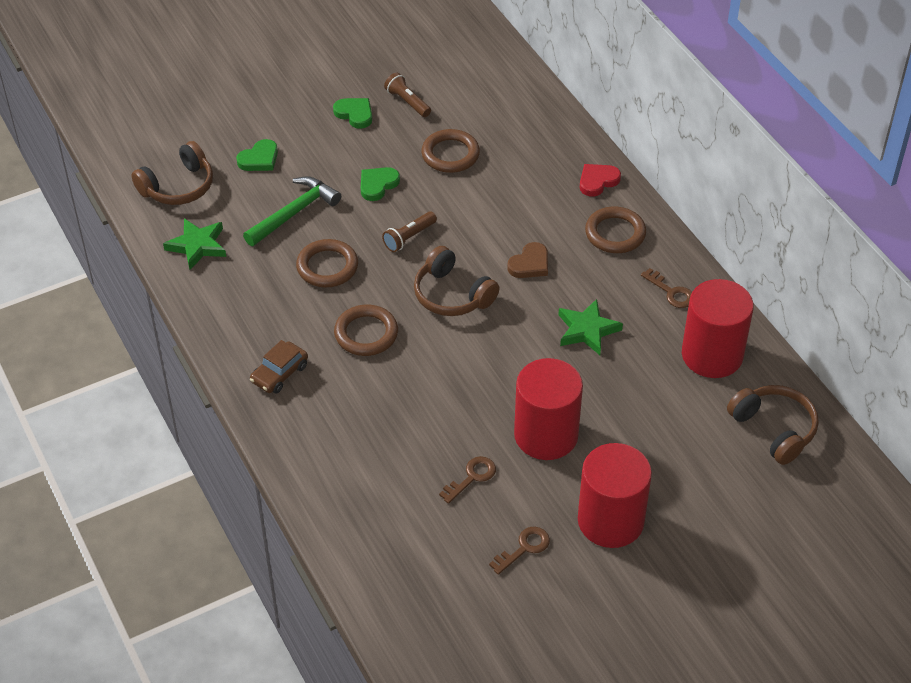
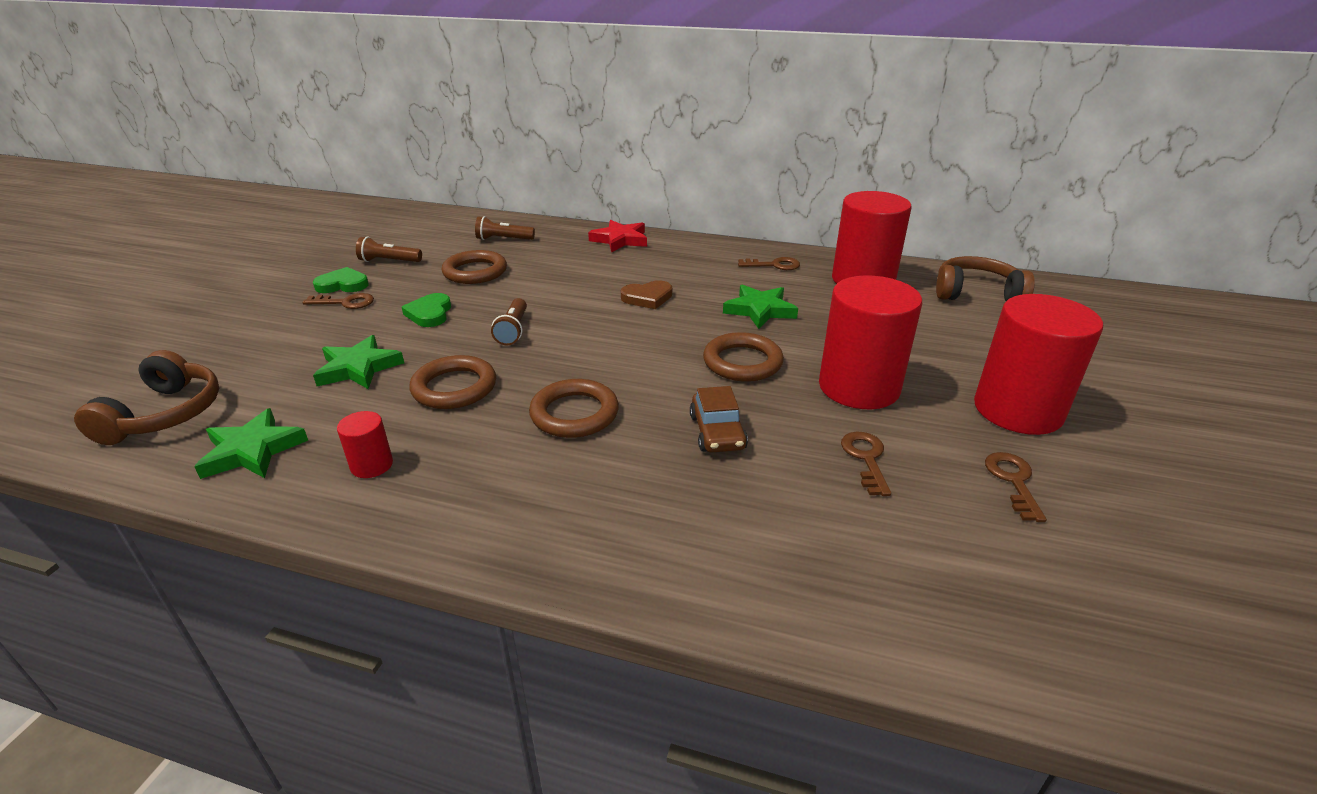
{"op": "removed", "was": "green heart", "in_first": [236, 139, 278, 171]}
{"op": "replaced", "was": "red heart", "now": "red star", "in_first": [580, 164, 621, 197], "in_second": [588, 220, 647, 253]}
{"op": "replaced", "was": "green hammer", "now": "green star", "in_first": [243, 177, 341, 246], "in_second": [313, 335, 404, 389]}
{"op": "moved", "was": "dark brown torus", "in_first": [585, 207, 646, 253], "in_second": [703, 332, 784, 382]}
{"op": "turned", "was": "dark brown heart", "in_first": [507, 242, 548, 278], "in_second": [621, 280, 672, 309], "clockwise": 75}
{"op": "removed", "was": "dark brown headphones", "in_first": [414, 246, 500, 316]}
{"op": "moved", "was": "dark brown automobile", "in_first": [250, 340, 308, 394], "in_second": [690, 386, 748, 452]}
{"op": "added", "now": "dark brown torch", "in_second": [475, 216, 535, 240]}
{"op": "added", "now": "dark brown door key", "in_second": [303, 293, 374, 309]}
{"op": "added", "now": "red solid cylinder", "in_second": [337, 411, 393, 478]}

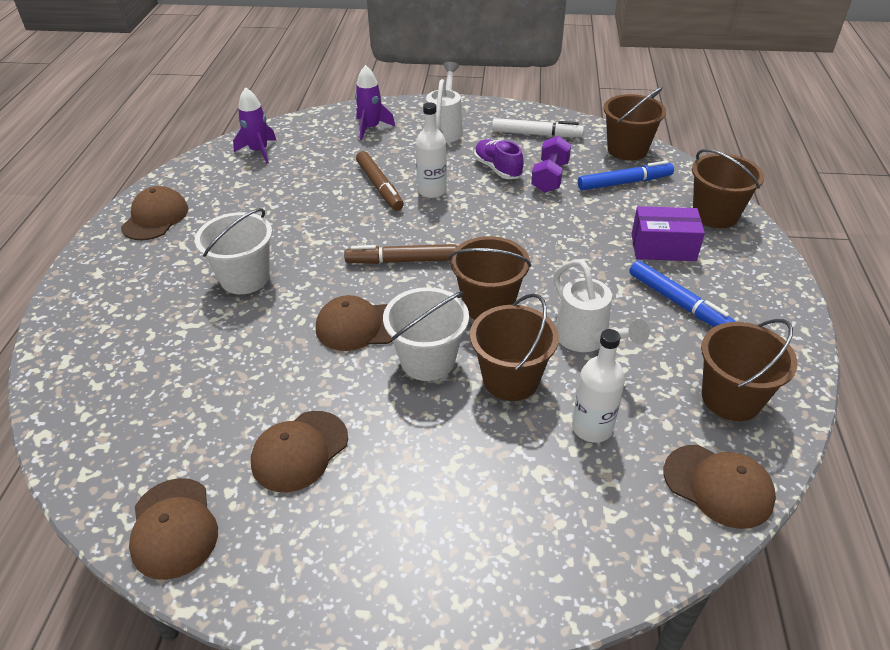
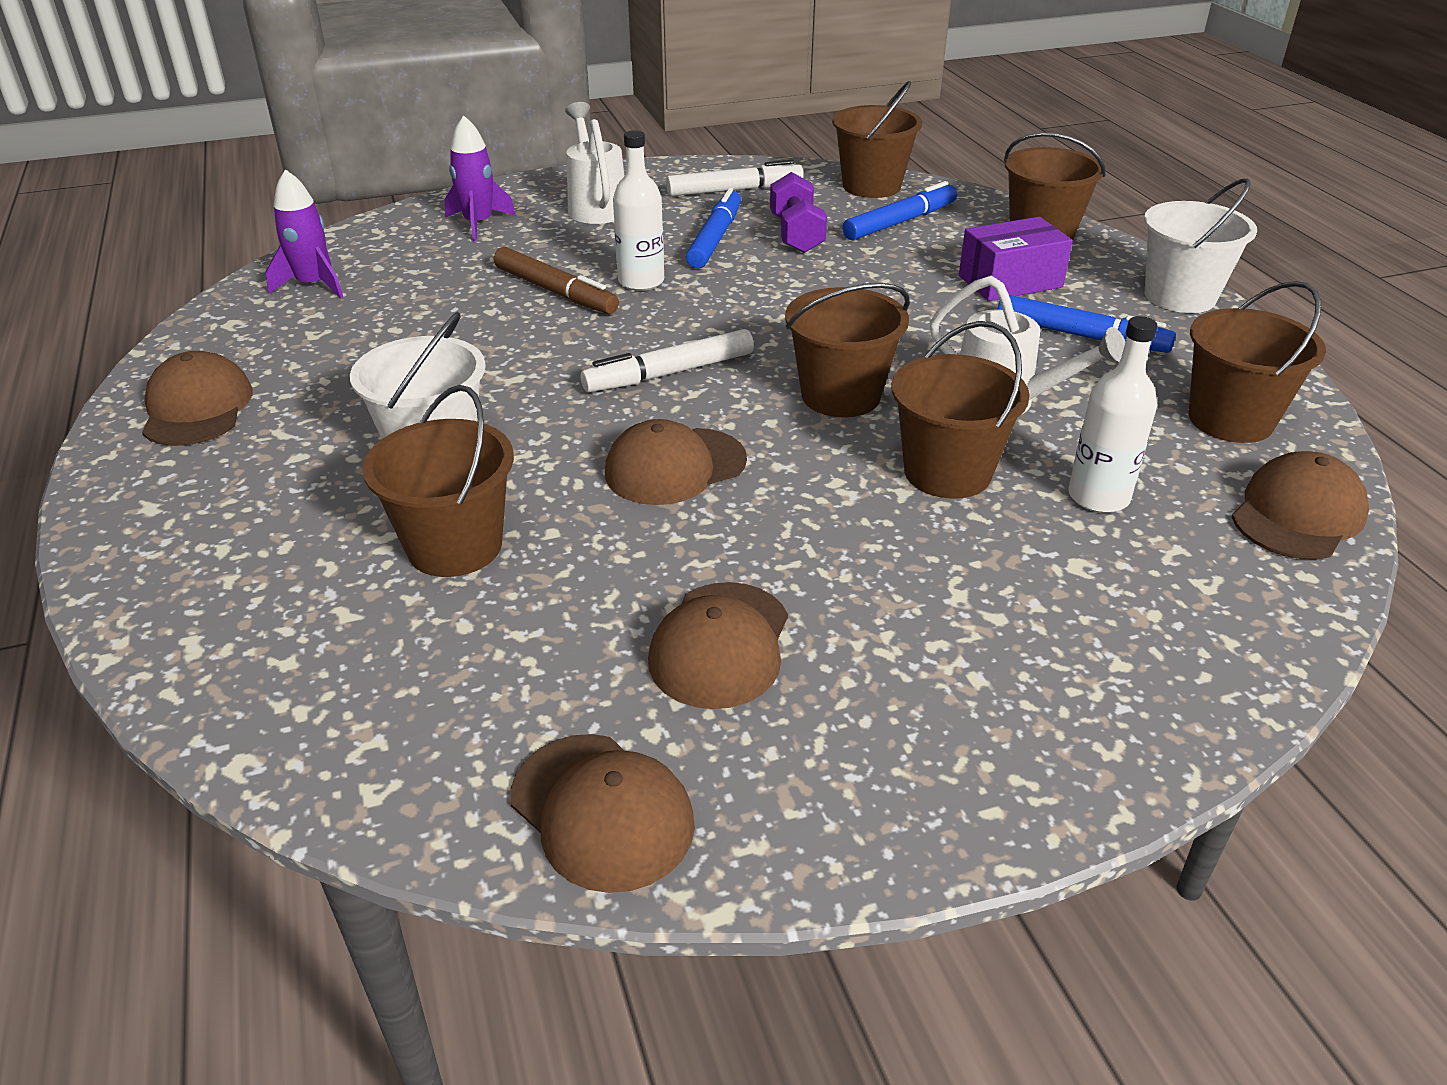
{"op": "replaced", "was": "violet sneaker", "now": "royal blue felt pen", "in_first": [474, 139, 524, 179], "in_second": [686, 188, 741, 268]}
{"op": "recoloured", "was": "dark brown felt pen", "now": "snow-white felt pen", "in_first": [344, 244, 457, 264], "in_second": [581, 329, 754, 392]}
{"op": "moved", "was": "snow-white pail", "in_first": [383, 287, 469, 381], "in_second": [1144, 178, 1257, 313]}
{"op": "turned", "was": "dark brown cap", "in_first": [664, 445, 776, 529], "in_second": [1232, 451, 1369, 560], "clockwise": -60}
{"op": "added", "now": "dark brown pail", "in_second": [362, 385, 514, 577]}

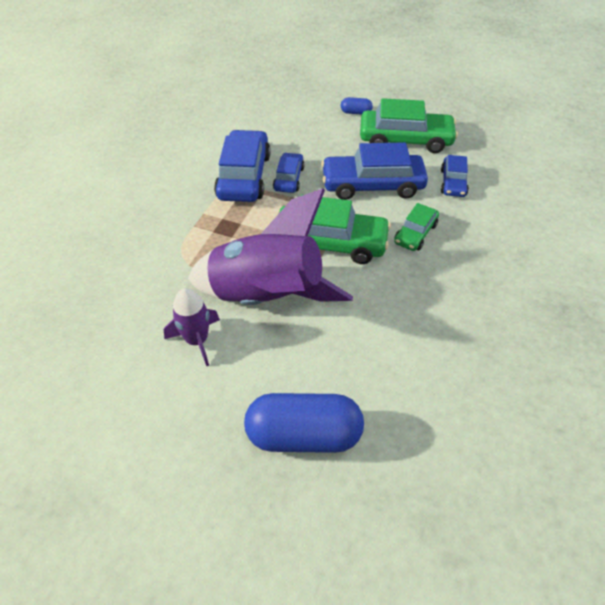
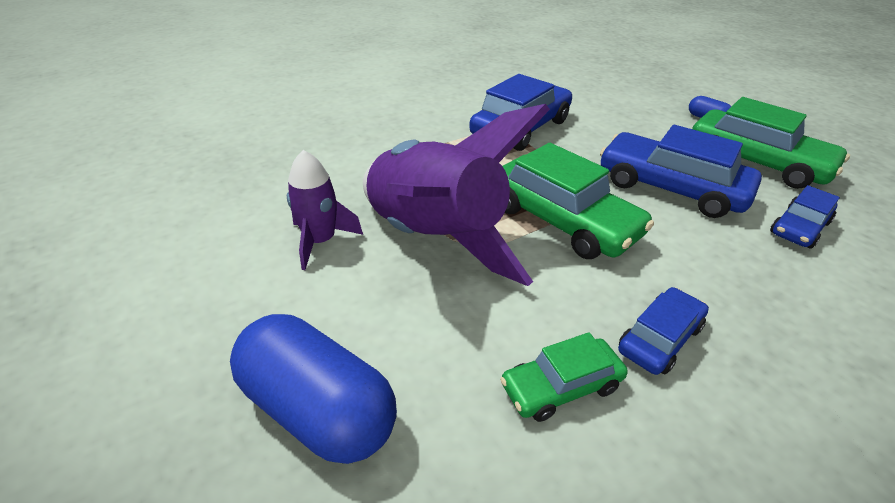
{"op": "moved", "was": "royal blue automobile", "in_first": [273, 153, 305, 193], "in_second": [618, 287, 709, 375]}
{"op": "moved", "was": "green automobile", "in_first": [394, 203, 439, 251], "in_second": [500, 332, 628, 422]}

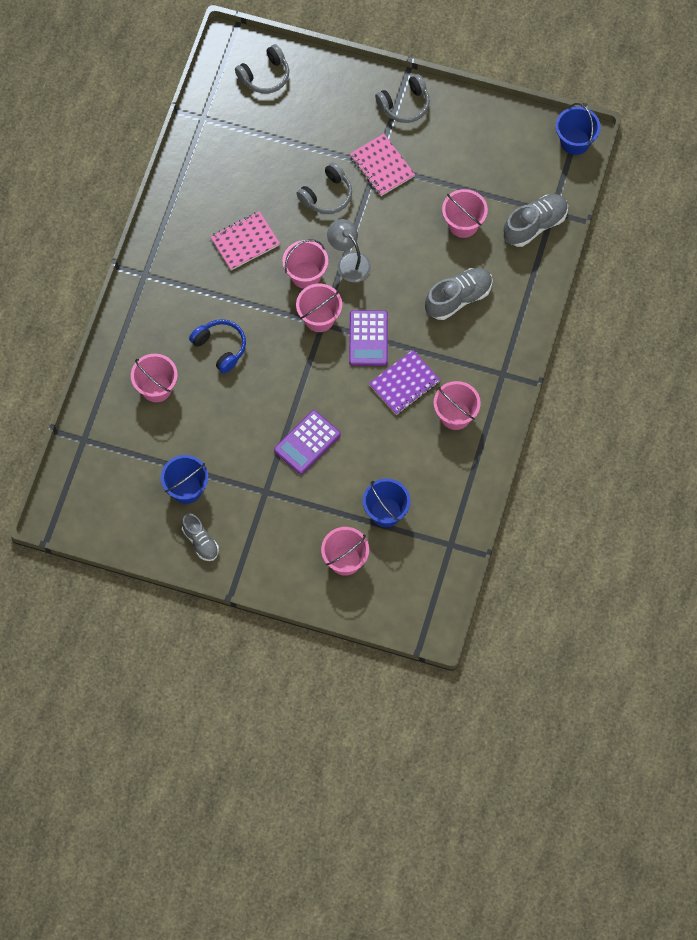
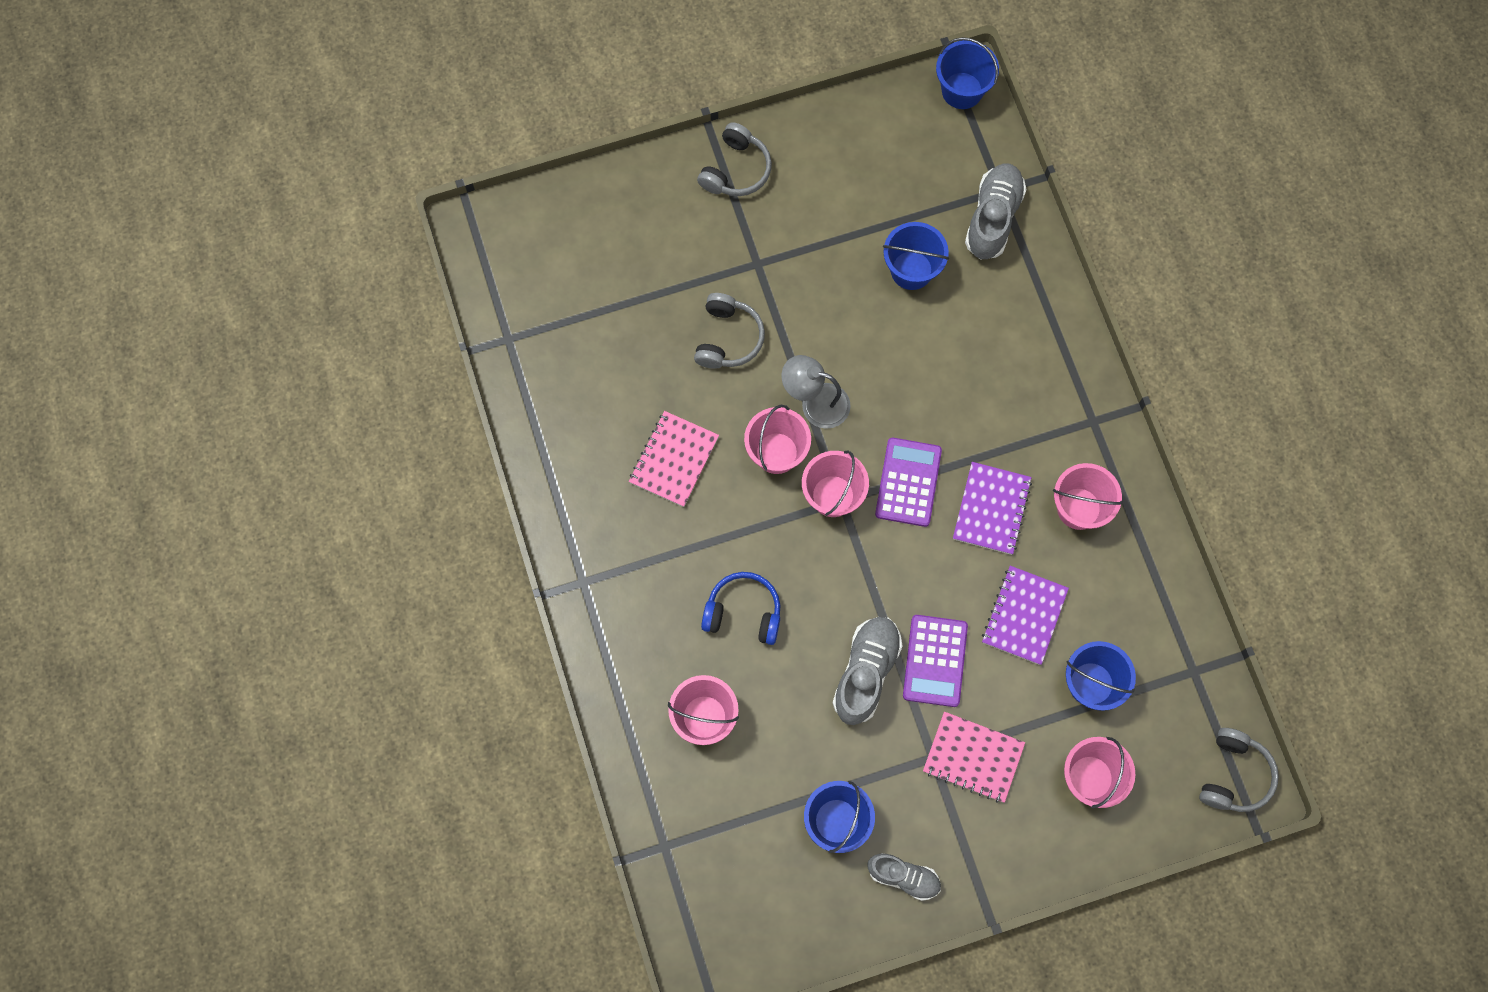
{"op": "moved", "was": "ash-grey headphones", "in_first": [235, 44, 289, 94], "in_second": [1199, 728, 1279, 812]}
{"op": "moved", "was": "pink notebook", "in_first": [350, 134, 415, 196], "in_second": [923, 712, 1025, 803]}
{"op": "recoloured", "was": "pink pail", "now": "royal blue pail", "in_first": [442, 189, 488, 238], "in_second": [883, 222, 949, 290]}
{"op": "moved", "was": "ash-grey sneaker", "in_first": [425, 268, 493, 320], "in_second": [833, 617, 902, 725]}
{"op": "turned", "was": "violet calculator", "in_first": [349, 310, 388, 366], "in_second": [875, 438, 942, 527], "clockwise": -135}
{"op": "added", "now": "violet notebook", "in_second": [982, 566, 1069, 665]}

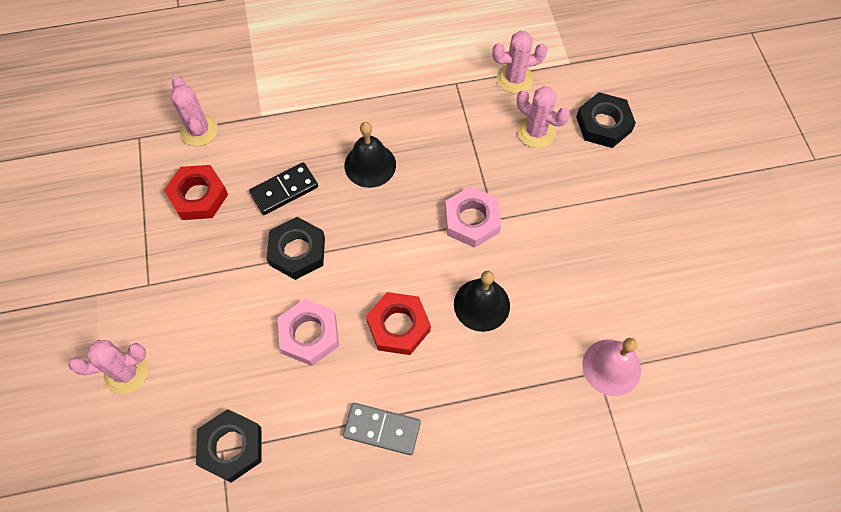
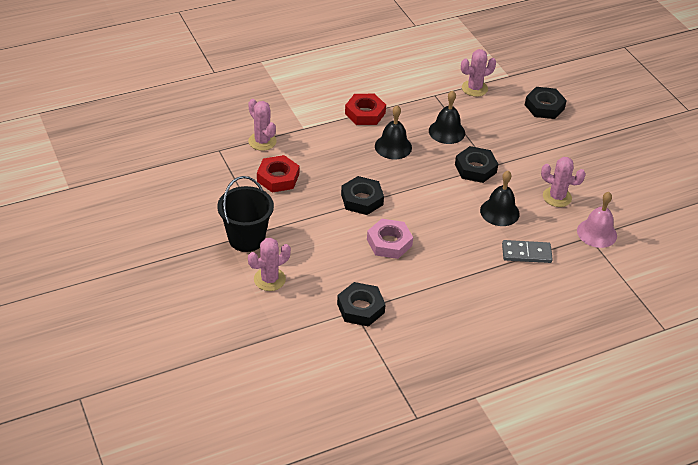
{"op": "moved", "was": "pink prickly plant", "in_first": [517, 86, 570, 148], "in_second": [541, 157, 586, 207]}
{"op": "removed", "was": "black domino piece", "in_first": [249, 162, 318, 215]}
{"op": "recoloured", "was": "pink hex nut", "now": "black hex nut", "in_first": [445, 186, 501, 248], "in_second": [455, 146, 498, 183]}
{"op": "moved", "was": "red hex nut", "in_first": [366, 292, 431, 355], "in_second": [345, 94, 386, 125]}
{"op": "moved", "was": "ash-grey domino piece", "in_first": [343, 403, 421, 455], "in_second": [502, 240, 553, 263]}
{"op": "added", "now": "black hand bell", "in_second": [429, 90, 465, 144]}
{"op": "added", "now": "black pail", "in_second": [217, 176, 274, 252]}

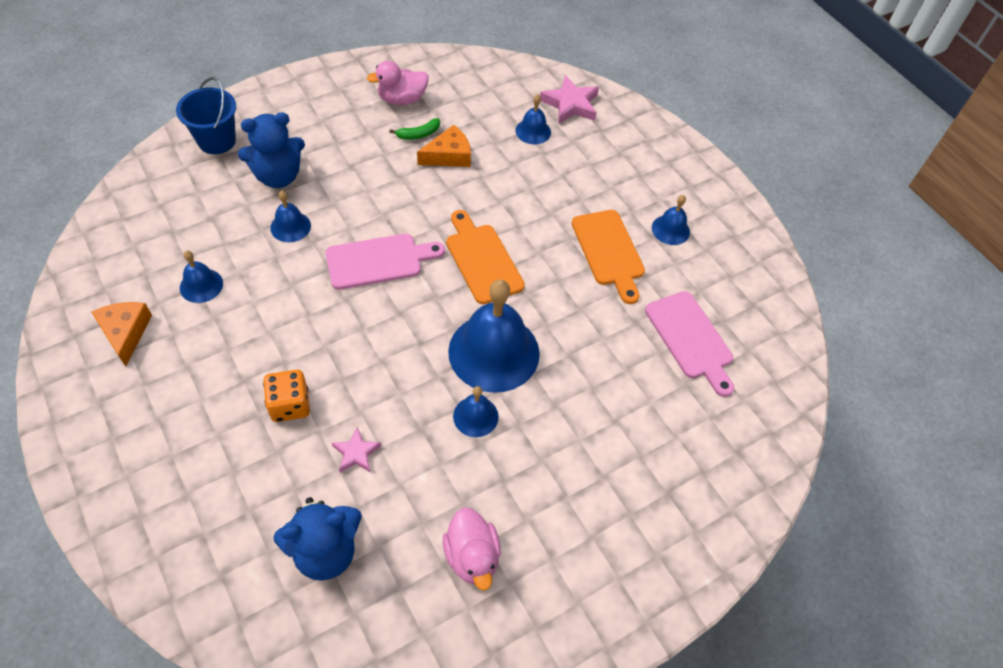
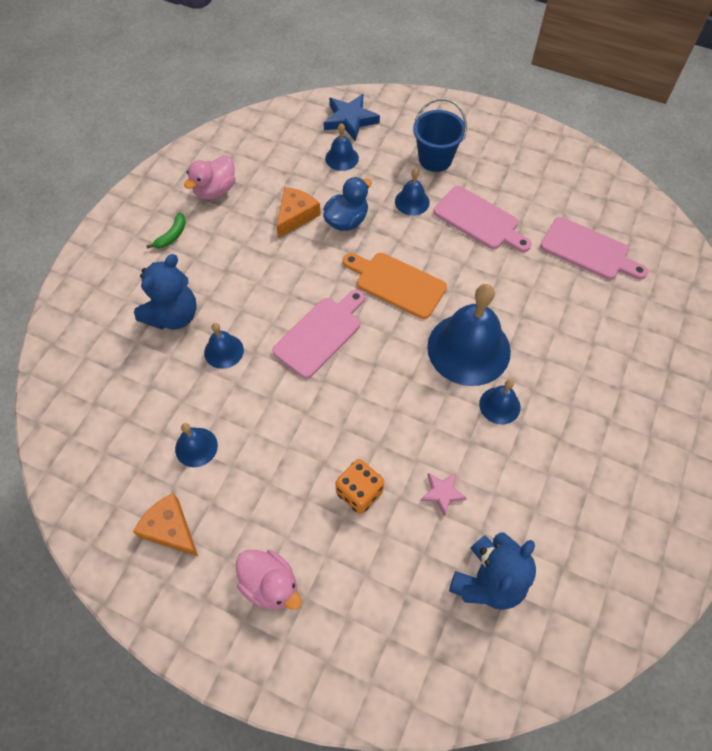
{"op": "recoloured", "was": "pink star", "now": "royal blue star", "in_first": [540, 75, 599, 124], "in_second": [324, 94, 380, 141]}
{"op": "moved", "was": "royal blue pail", "in_first": [176, 77, 236, 154], "in_second": [413, 98, 467, 172]}
{"op": "moved", "was": "green toy banana", "in_first": [390, 118, 440, 140], "in_second": [146, 212, 186, 249]}
{"op": "moved", "was": "royal blue hand bell", "in_first": [652, 195, 690, 245], "in_second": [395, 168, 430, 216]}
{"op": "recoloured", "was": "orange-coloured chopping board", "now": "pink chopping board", "in_first": [572, 210, 645, 304], "in_second": [433, 186, 532, 252]}
{"op": "moved", "was": "pink duck", "in_first": [443, 507, 501, 590], "in_second": [236, 550, 302, 610]}
{"op": "added", "now": "royal blue duck", "in_second": [323, 177, 372, 231]}

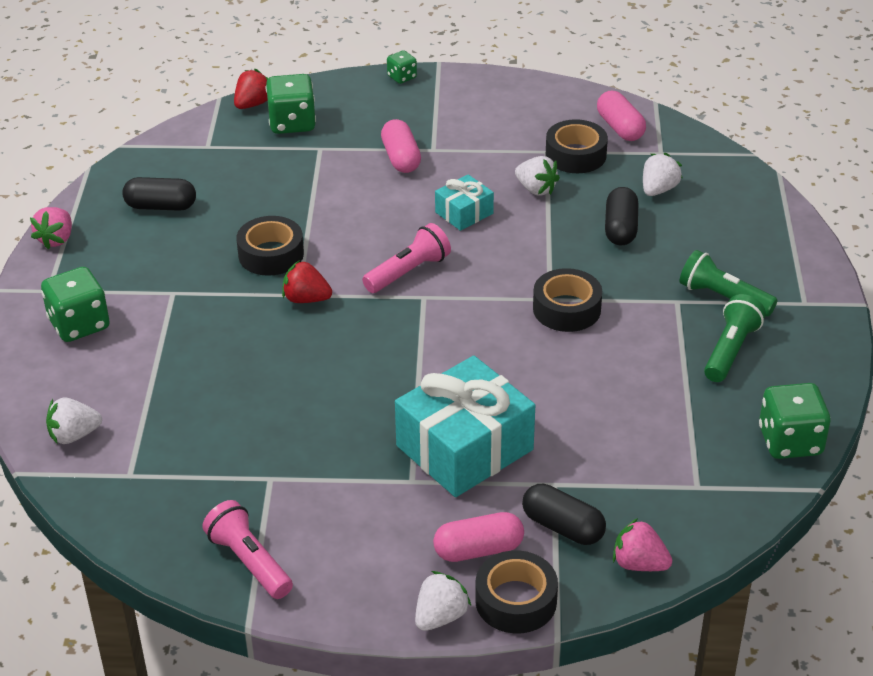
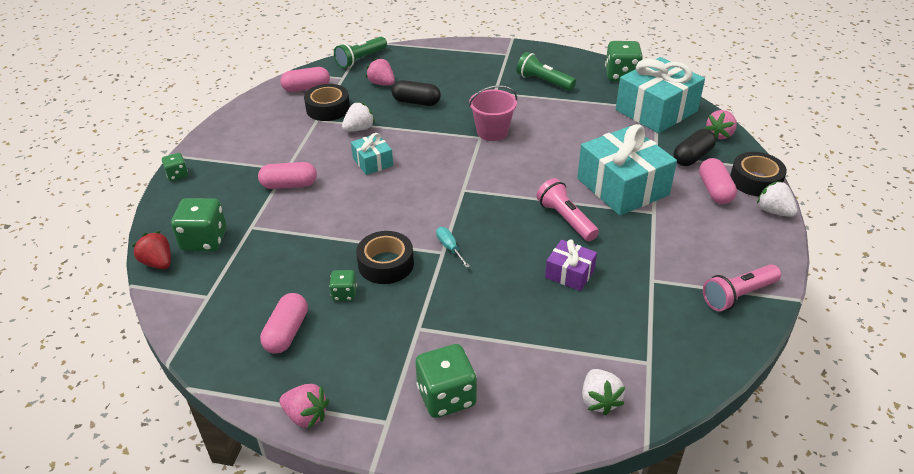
{"op": "recoloured", "was": "snow-white berry", "now": "pink berry", "in_first": [643, 153, 682, 196], "in_second": [366, 58, 395, 86]}
{"op": "recoloured", "was": "black pill shape", "now": "pink pill shape", "in_first": [122, 177, 196, 211], "in_second": [260, 293, 308, 354]}
{"op": "moved", "was": "pink torch", "in_first": [362, 223, 451, 293], "in_second": [537, 178, 599, 241]}
{"op": "moved", "was": "green torch", "in_first": [680, 250, 778, 316], "in_second": [334, 37, 387, 68]}
{"op": "replaced", "was": "red berry", "now": "teal flat screwdriver", "in_first": [282, 260, 332, 303], "in_second": [436, 227, 470, 268]}
{"op": "replaced", "was": "black roll of tape", "now": "pink pail", "in_first": [533, 268, 602, 332], "in_second": [469, 85, 517, 141]}
{"op": "added", "now": "teal wrapped gift", "in_second": [616, 57, 705, 133]}
{"op": "added", "now": "violet wrapped gift", "in_second": [545, 240, 597, 291]}
{"op": "added", "now": "green dice", "in_second": [329, 270, 357, 301]}

